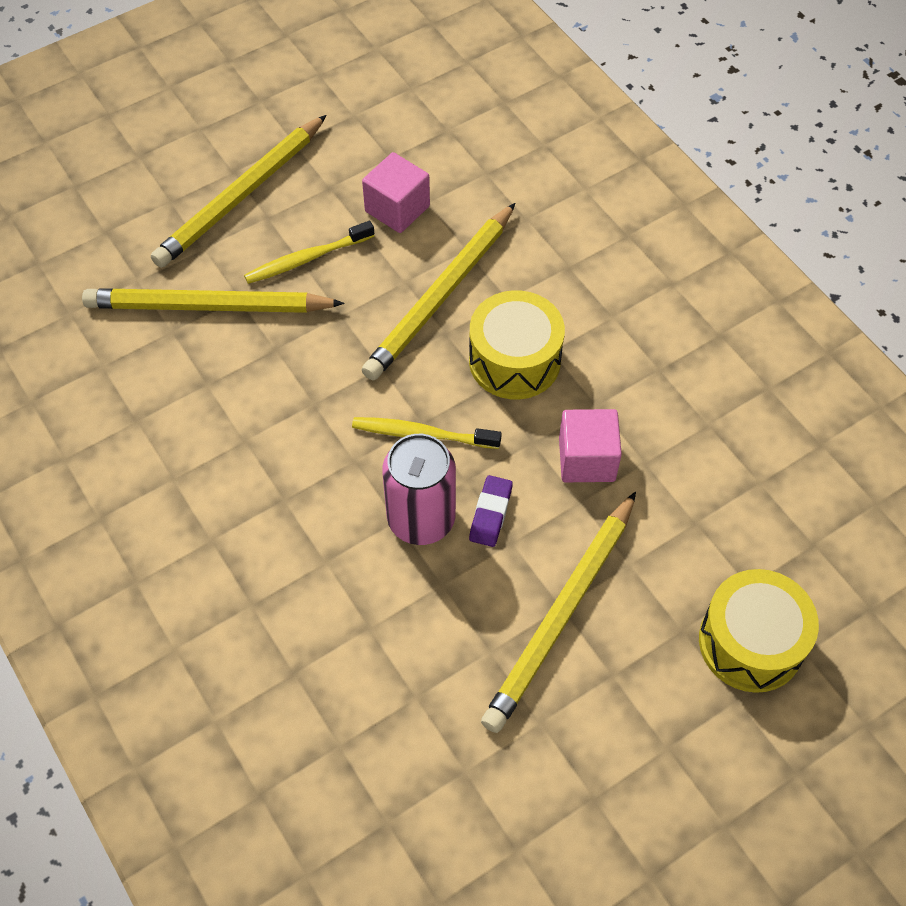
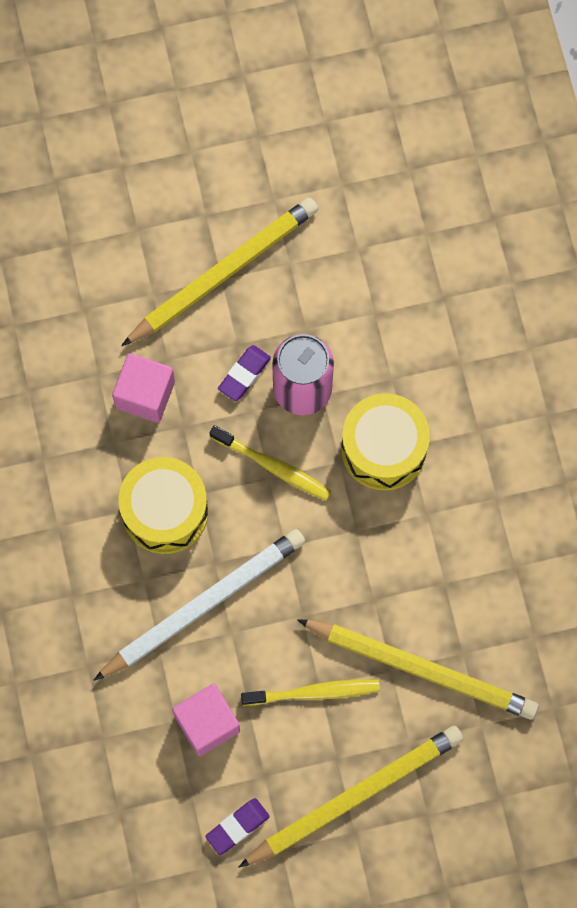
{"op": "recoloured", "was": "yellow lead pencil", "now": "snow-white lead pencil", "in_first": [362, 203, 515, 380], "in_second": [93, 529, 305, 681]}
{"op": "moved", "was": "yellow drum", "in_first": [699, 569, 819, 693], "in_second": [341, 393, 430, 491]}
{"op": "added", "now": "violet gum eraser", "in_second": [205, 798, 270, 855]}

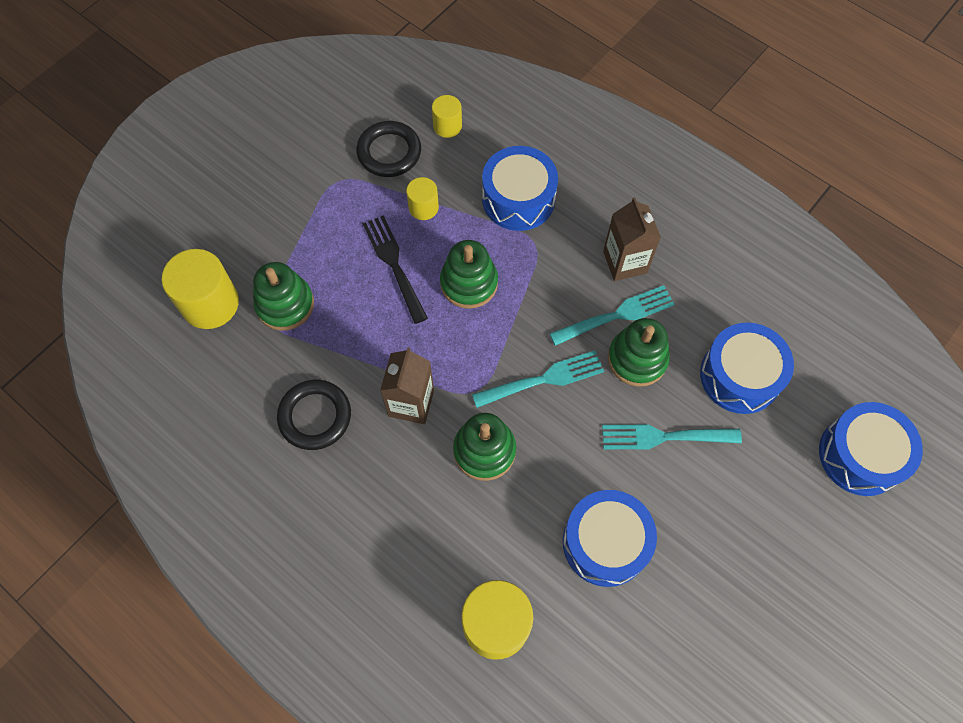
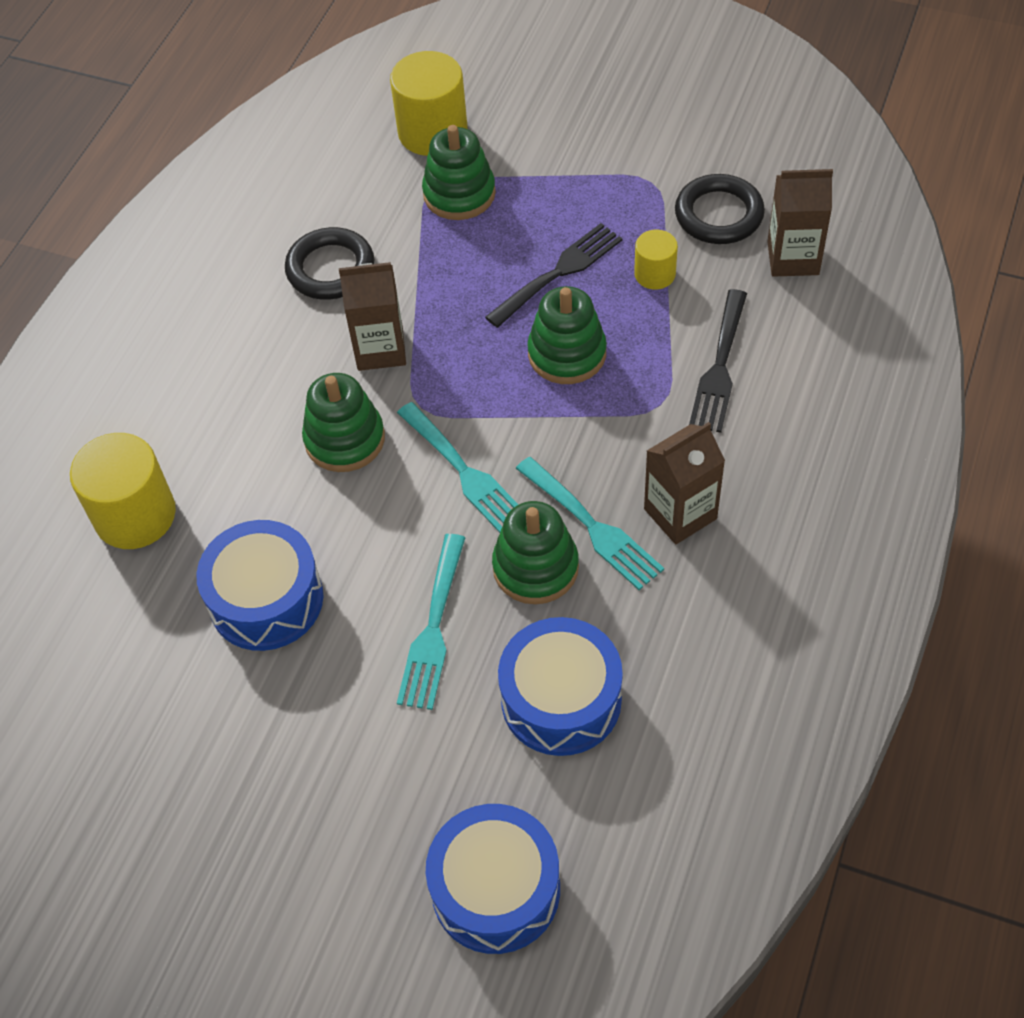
{"op": "replaced", "was": "yellow solid cylinder", "now": "dark brown carton", "in_first": [432, 95, 462, 138], "in_second": [767, 169, 833, 277]}
{"op": "replaced", "was": "royal blue drum", "now": "black dinner fork", "in_first": [482, 146, 558, 231], "in_second": [689, 289, 747, 433]}
{"op": "turned", "was": "teal dinner fork", "in_first": [602, 424, 742, 449], "in_second": [397, 534, 465, 710], "clockwise": -150}

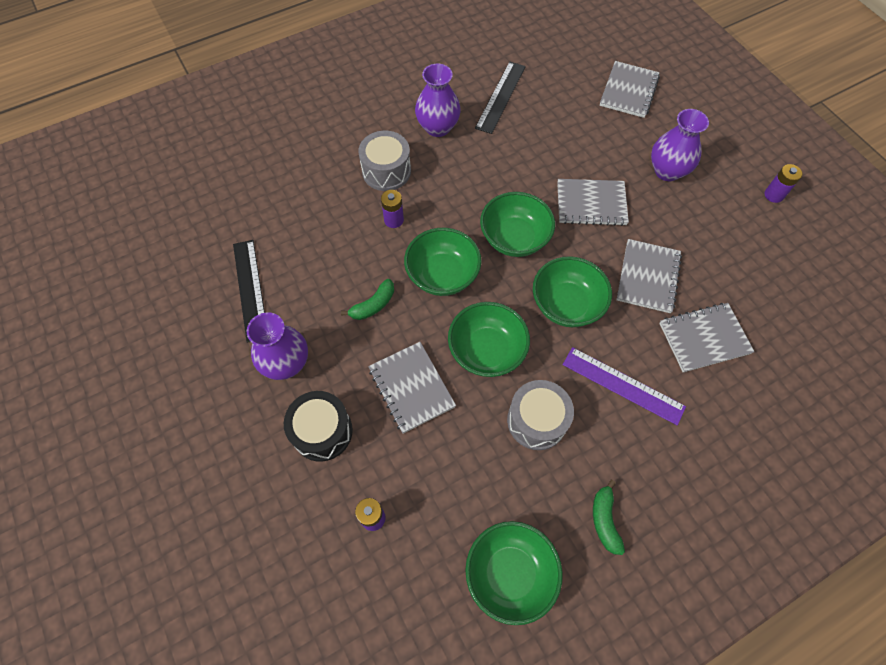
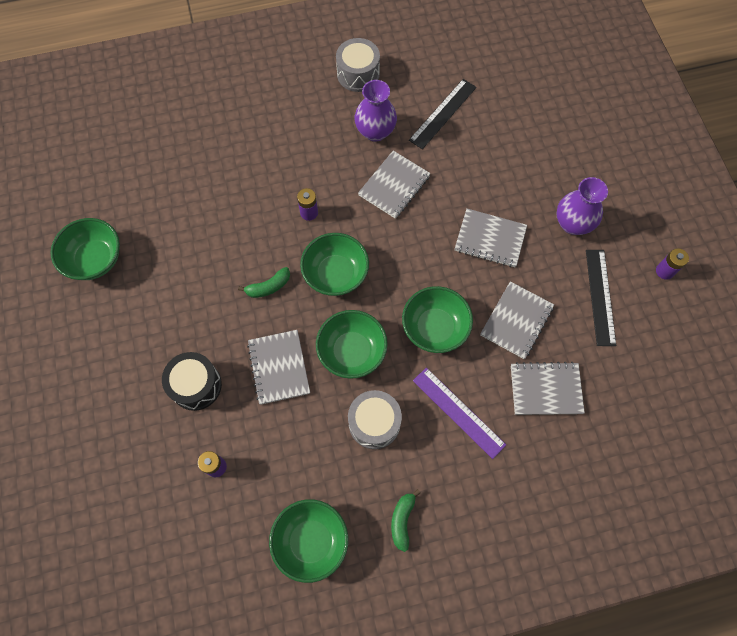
{"op": "moved", "was": "ash-grey notebook", "in_first": [600, 61, 660, 118], "in_second": [358, 151, 431, 219]}
{"op": "moved", "was": "ash-grey drum", "in_first": [358, 131, 411, 191], "in_second": [336, 38, 380, 92]}
{"op": "moved", "was": "green deep dish", "in_first": [480, 192, 555, 257], "in_second": [50, 218, 120, 280]}
{"op": "moved", "was": "black measuring stick", "in_first": [233, 240, 265, 343], "in_second": [586, 250, 616, 346]}
{"op": "removed", "was": "violet tall vase", "in_first": [247, 312, 308, 380]}

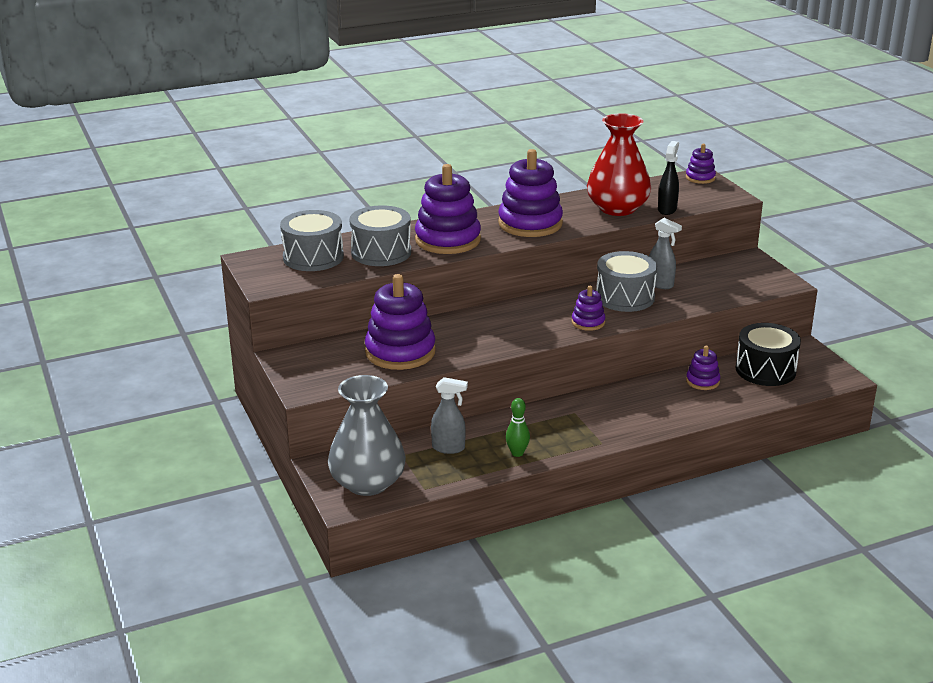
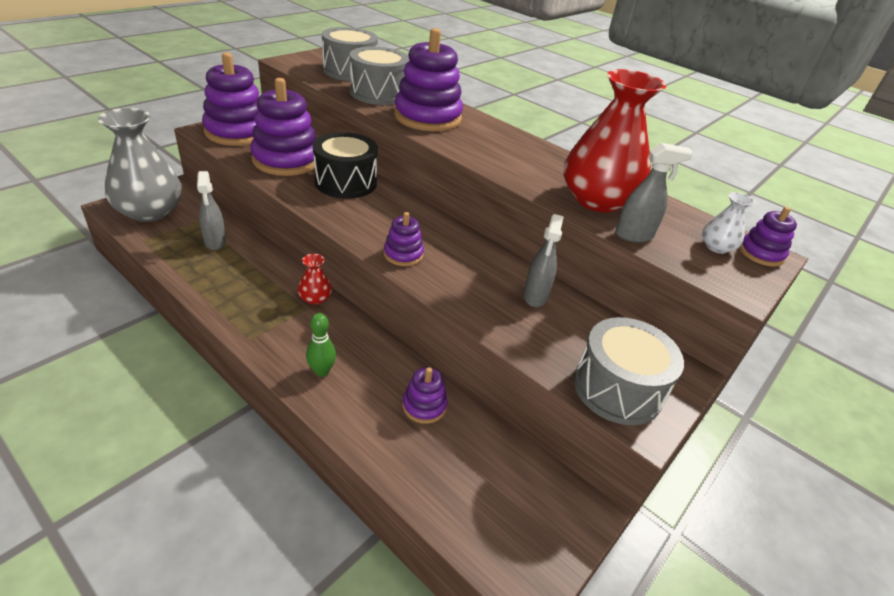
{"op": "recoloured", "was": "black sprayer", "now": "ash-grey sprayer", "in_first": [658, 141, 679, 215], "in_second": [615, 143, 693, 242]}
{"op": "moved", "was": "violet stacking toy", "in_first": [498, 149, 563, 237], "in_second": [202, 52, 259, 146]}
{"op": "moved", "was": "ash-grey drum", "in_first": [596, 251, 657, 312], "in_second": [574, 317, 684, 425]}
{"op": "moved", "was": "black drum", "in_first": [736, 323, 801, 386], "in_second": [313, 132, 378, 199]}
{"op": "moved", "was": "green skittle", "in_first": [506, 398, 530, 457], "in_second": [306, 313, 336, 377]}
{"op": "added", "now": "snow-white tall vase", "in_second": [702, 192, 755, 254]}
{"op": "added", "now": "red tall vase", "in_second": [298, 254, 332, 305]}

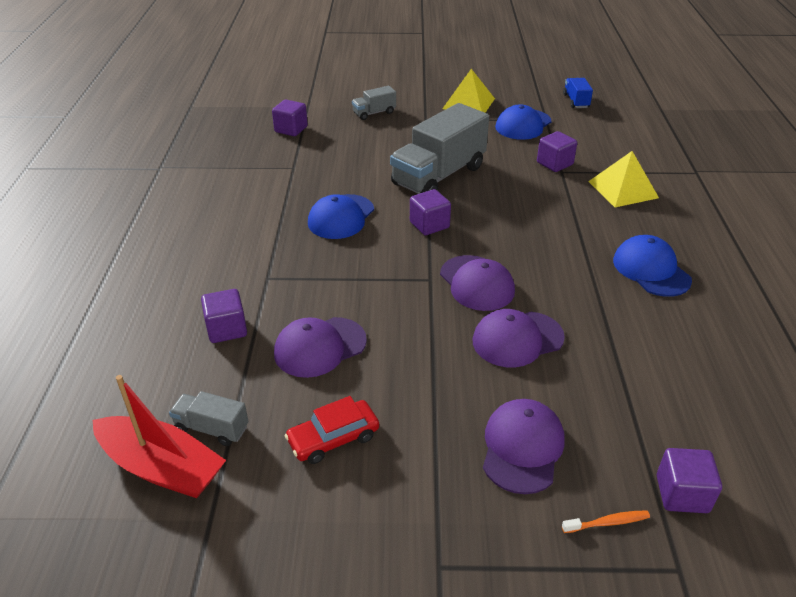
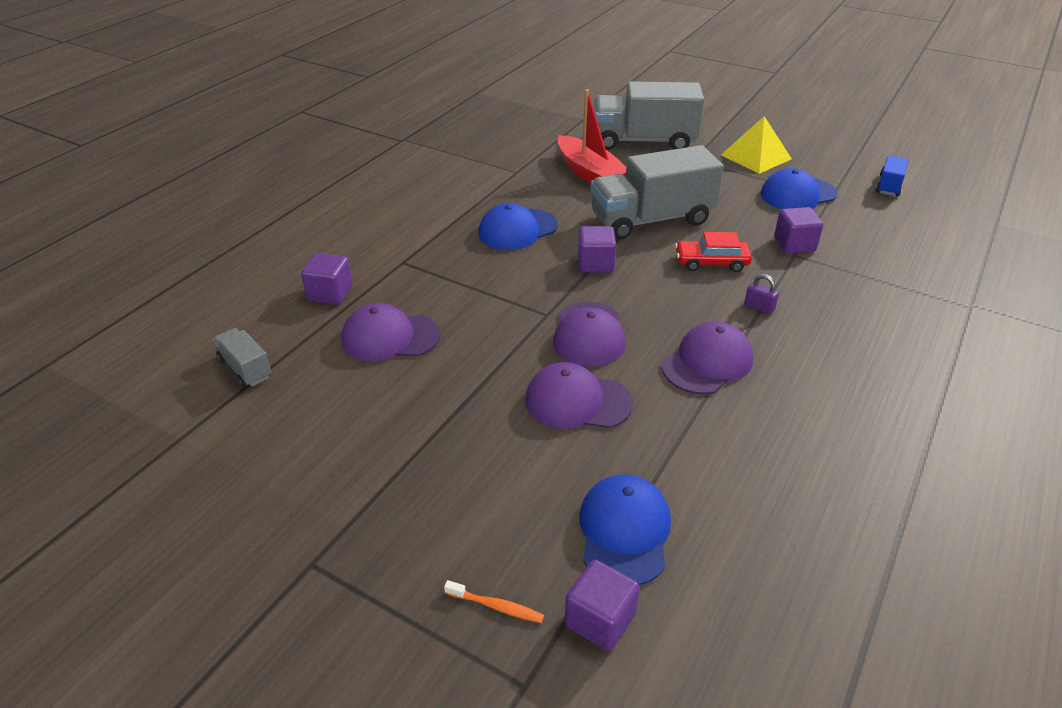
{"op": "resized", "was": "ash-grey truck", "in_first": [352, 86, 396, 120], "in_second": [594, 81, 704, 150], "ratio": 2.17}
{"op": "removed", "was": "violet solid cube", "in_first": [272, 100, 308, 136]}
{"op": "removed", "was": "yellow pyramid shape", "in_first": [588, 151, 659, 207]}
{"op": "moved", "was": "royal blue cap", "in_first": [613, 235, 692, 297], "in_second": [579, 475, 671, 585]}
{"op": "moved", "was": "red sailboat", "in_first": [93, 375, 226, 498], "in_second": [558, 89, 626, 183]}
{"op": "moved", "was": "red automobile", "in_first": [284, 396, 379, 464], "in_second": [675, 232, 752, 272]}
{"op": "moved", "was": "violet cap", "in_first": [483, 399, 565, 494], "in_second": [662, 321, 753, 395]}
{"op": "added", "now": "violet lock", "in_second": [744, 274, 779, 314]}

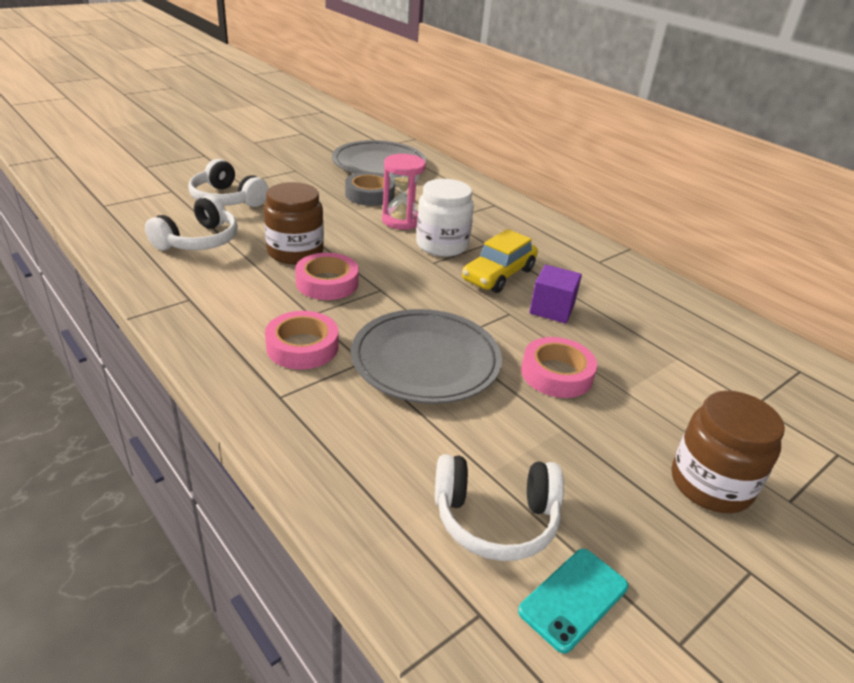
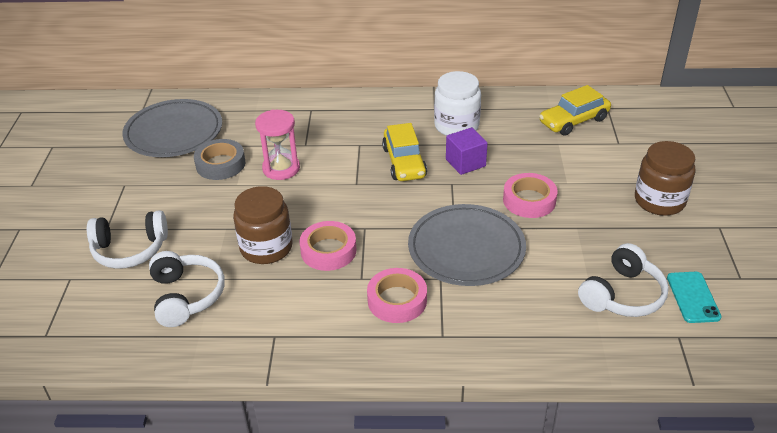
{"op": "moved", "was": "snow-white jar", "in_first": [416, 179, 474, 257], "in_second": [434, 71, 481, 136]}
{"op": "added", "now": "yellow automobile", "in_second": [539, 85, 611, 136]}

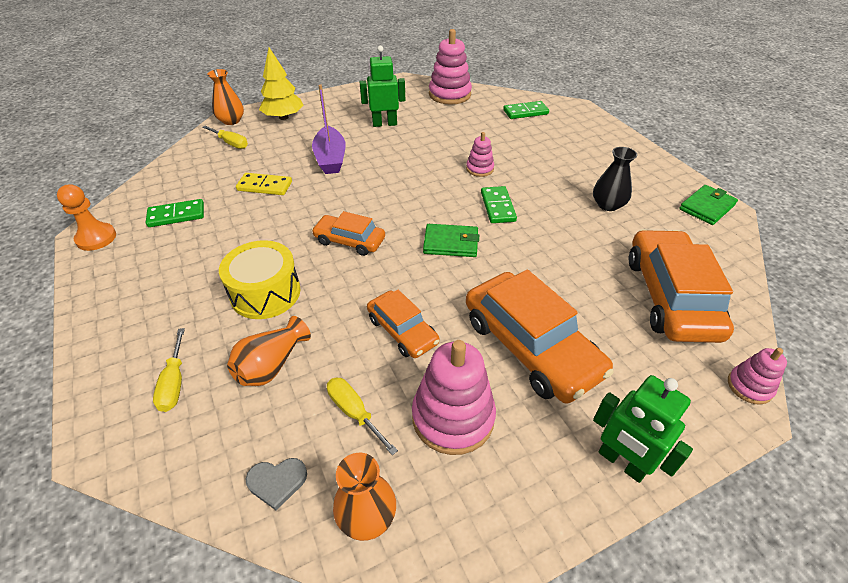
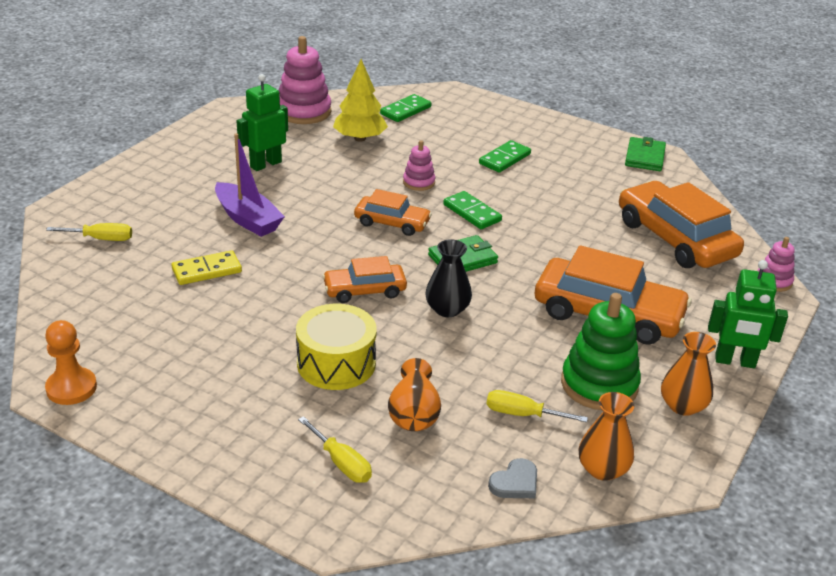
{"op": "moved", "was": "yellow fir tree", "in_first": [259, 48, 304, 120], "in_second": [333, 59, 388, 142]}
{"op": "moved", "was": "orange-coloured tall vase", "in_first": [207, 69, 244, 125], "in_second": [661, 332, 716, 416]}
{"op": "moved", "was": "black tall vase", "in_first": [593, 147, 637, 211], "in_second": [425, 239, 472, 317]}
{"op": "moved", "was": "green domino piece", "in_first": [146, 199, 204, 227], "in_second": [479, 140, 531, 173]}
{"op": "moved", "was": "orange-coloured automobile", "in_first": [367, 290, 440, 358], "in_second": [354, 189, 432, 236]}
{"op": "recoloured", "was": "pink stacking toy", "now": "green stacking toy", "in_first": [412, 340, 496, 455], "in_second": [561, 293, 641, 410]}

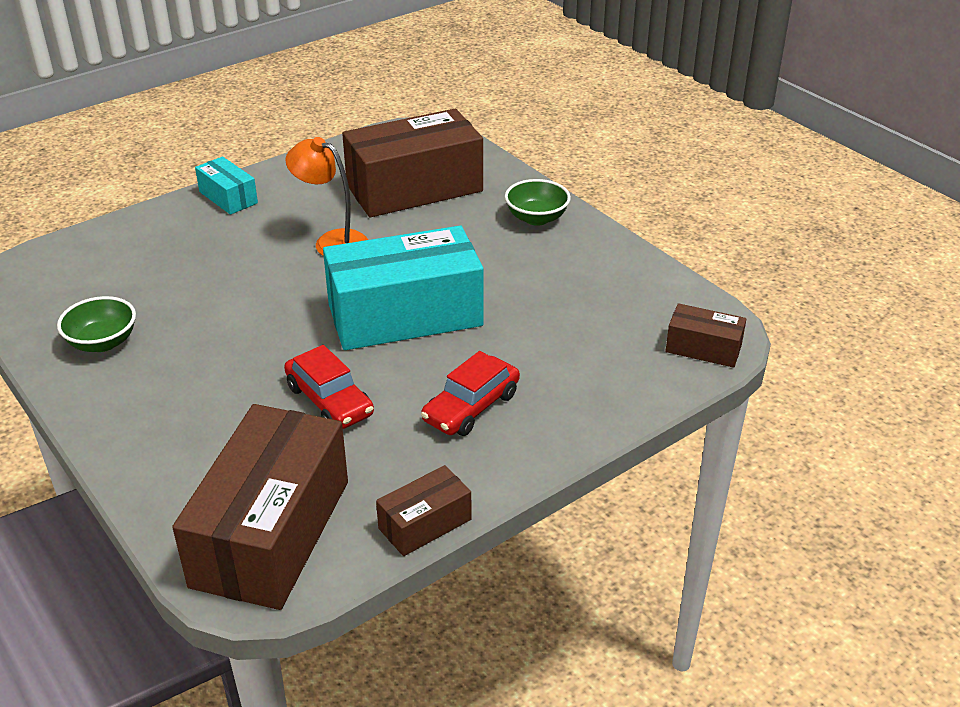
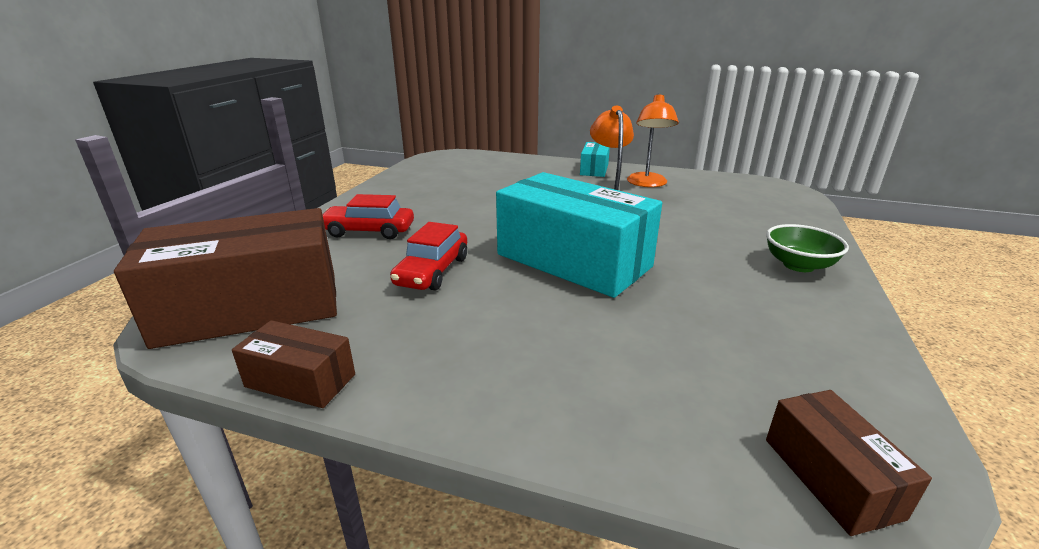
{"op": "removed", "was": "dark brown box", "in_first": [342, 109, 483, 218]}
{"op": "removed", "was": "green deep dish", "in_first": [57, 296, 136, 352]}
{"op": "moved", "was": "red automobile", "in_first": [421, 351, 520, 436], "in_second": [322, 194, 414, 239]}
{"op": "added", "now": "orange-coloured lamp", "in_second": [627, 94, 679, 187]}

